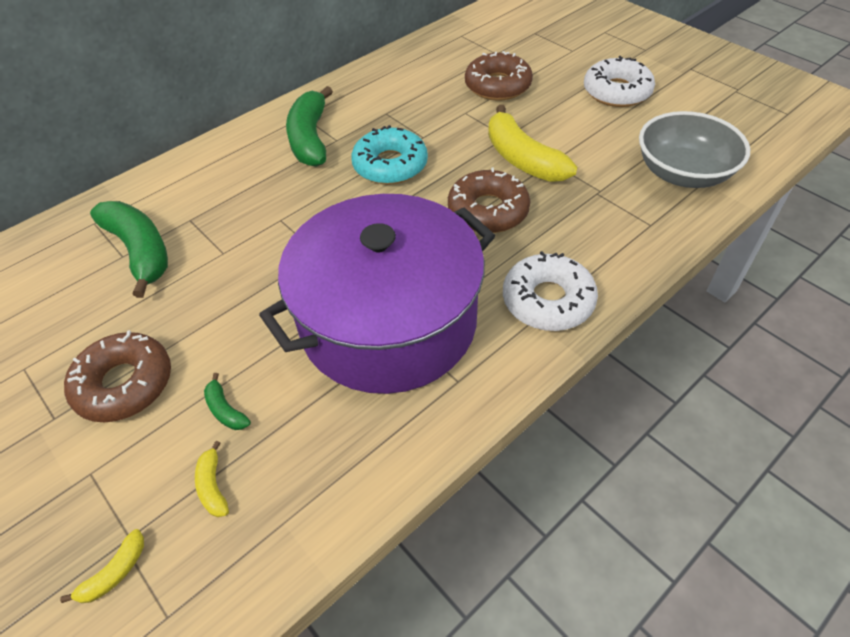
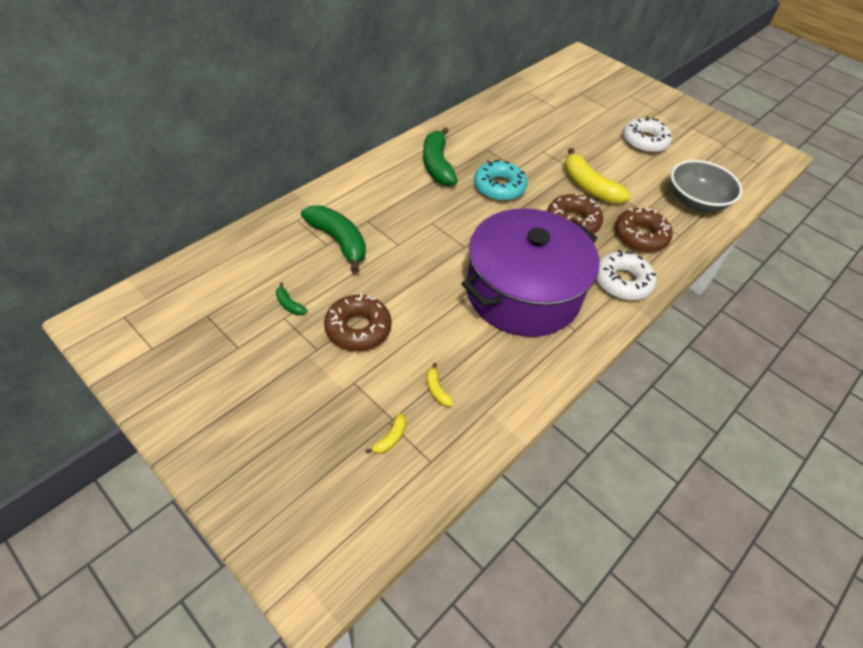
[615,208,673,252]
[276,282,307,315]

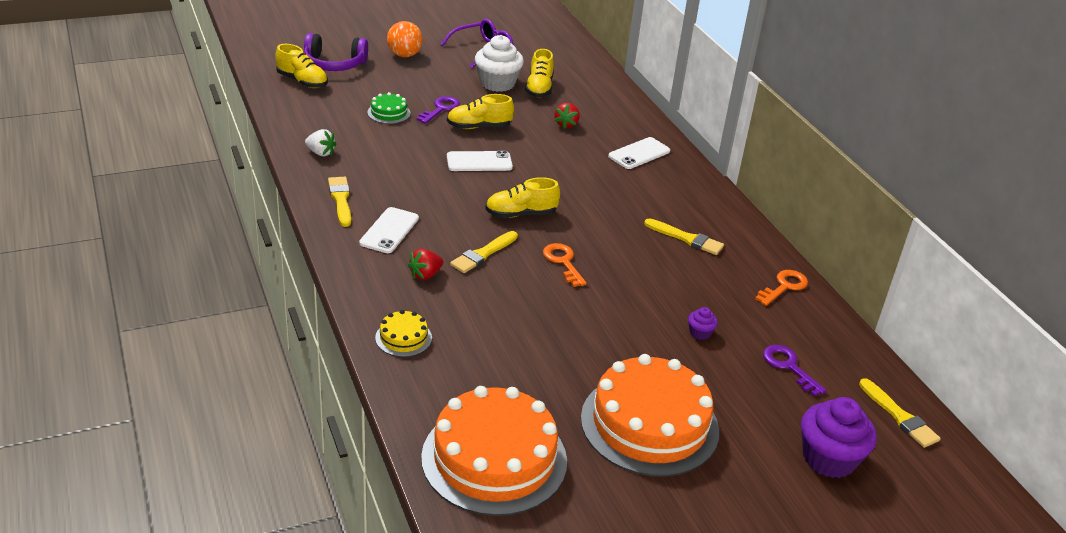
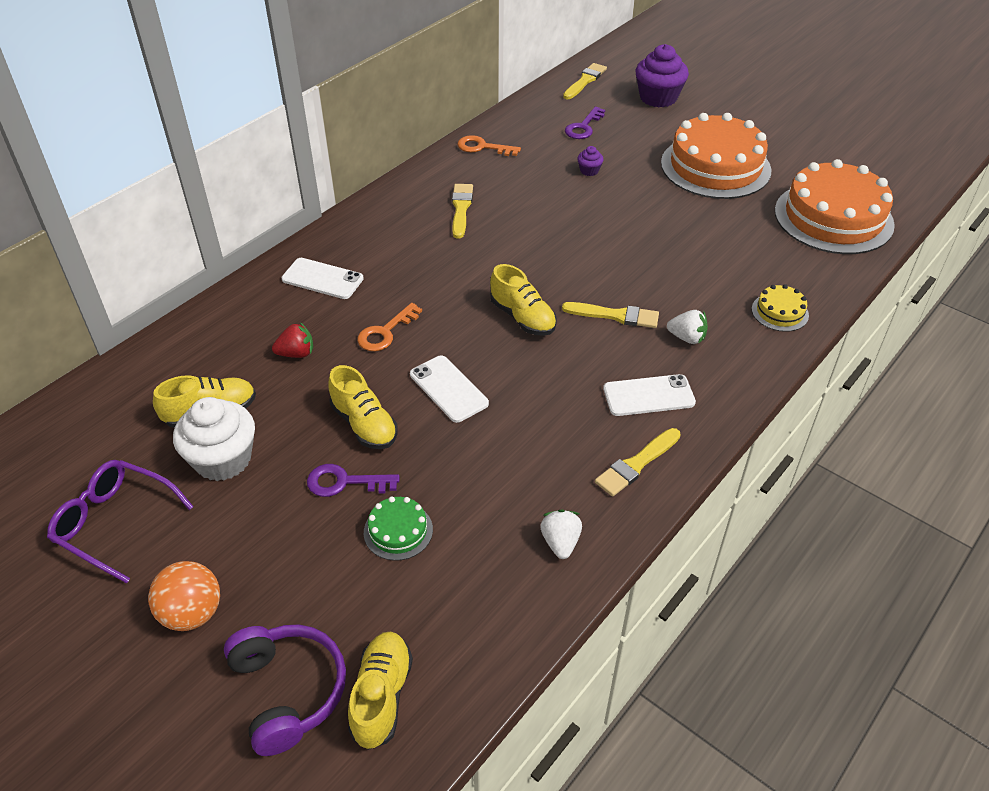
[357,303,422,351]
[667,310,708,344]

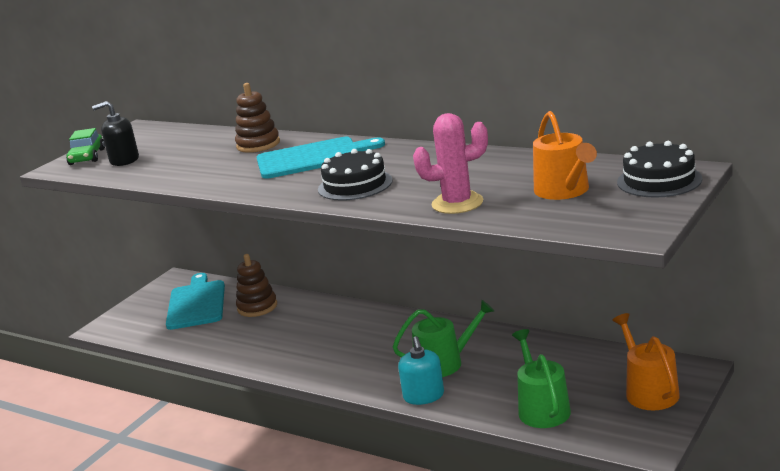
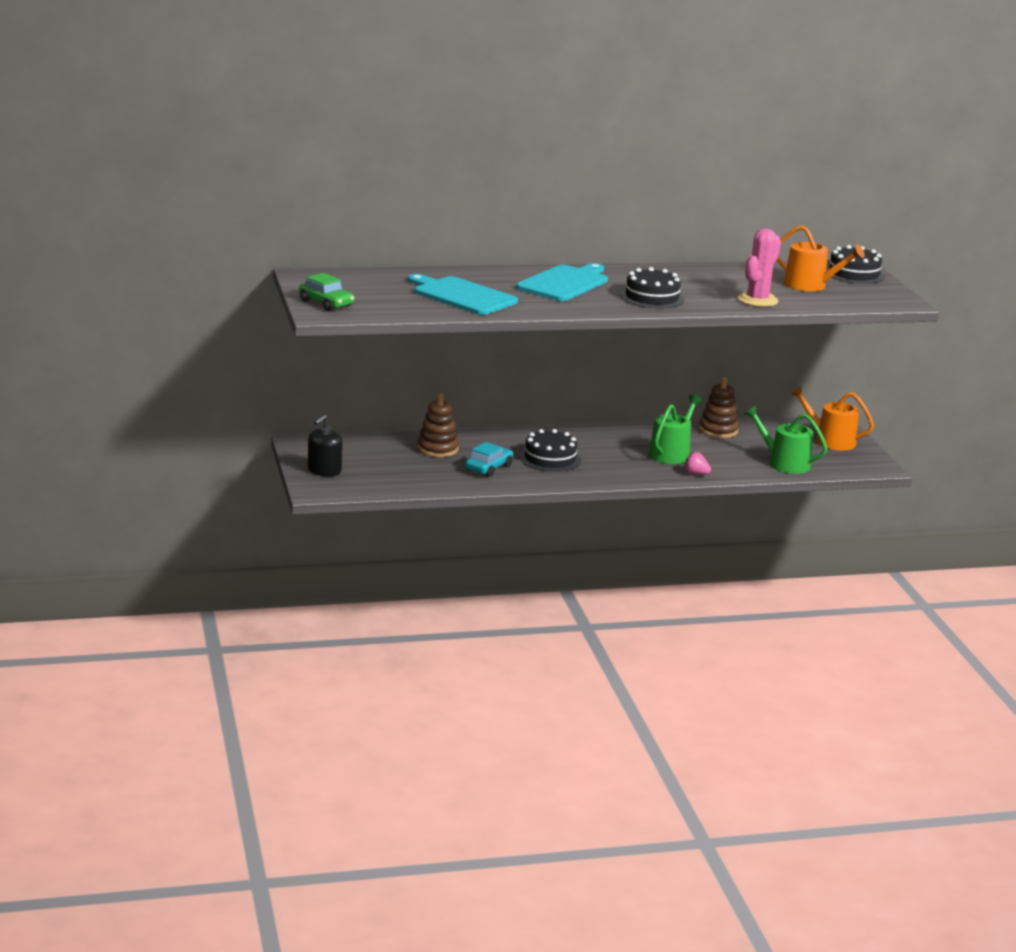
[699,377,739,438]
[308,415,343,476]
[408,274,518,315]
[684,452,711,475]
[520,429,581,472]
[465,442,513,477]

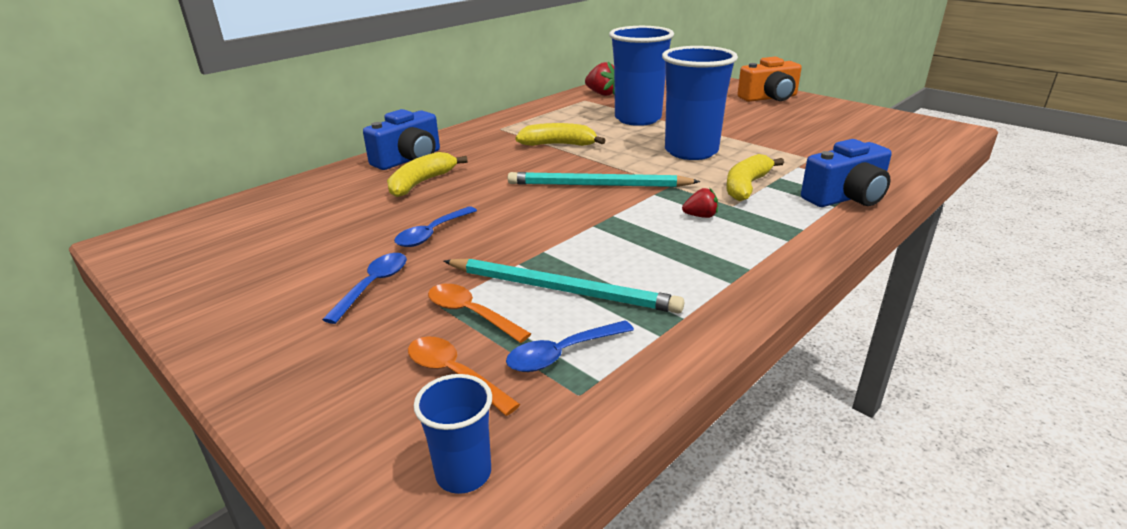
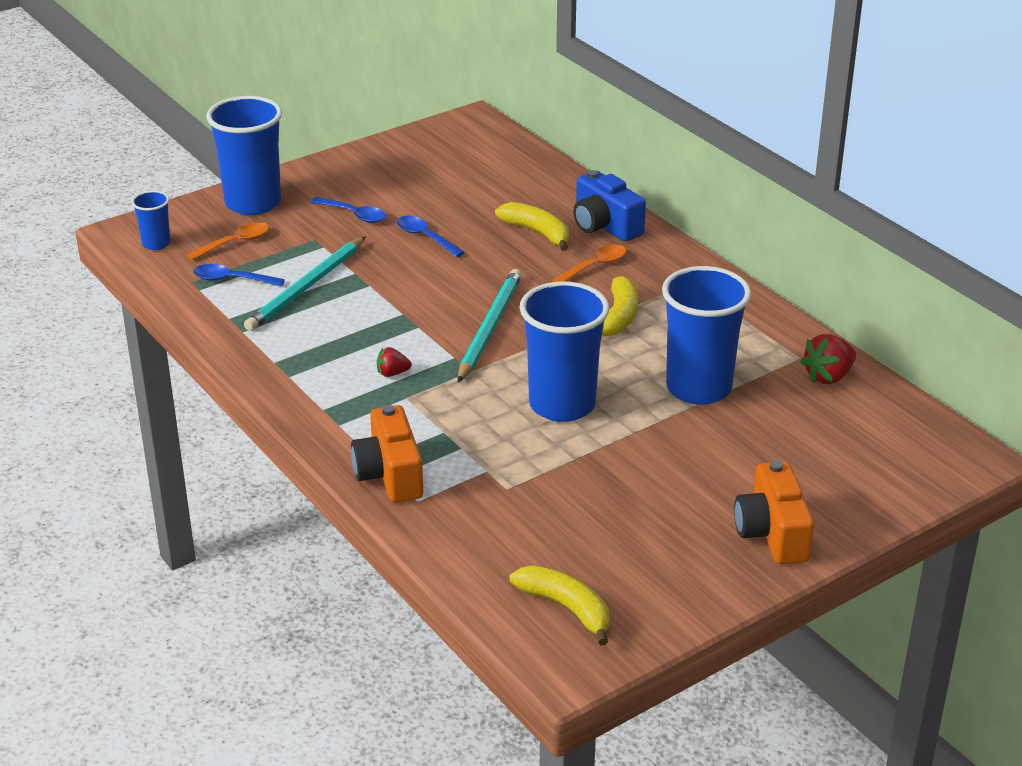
[351,405,423,503]
[510,565,610,645]
[377,347,412,377]
[552,245,626,282]
[193,264,285,287]
[206,96,282,215]

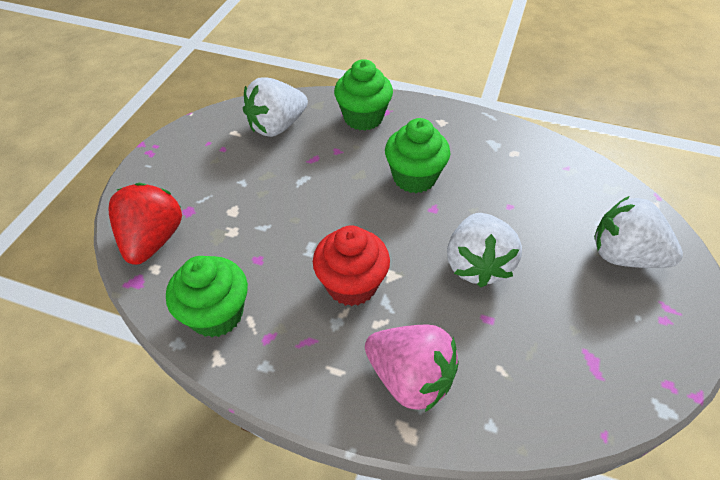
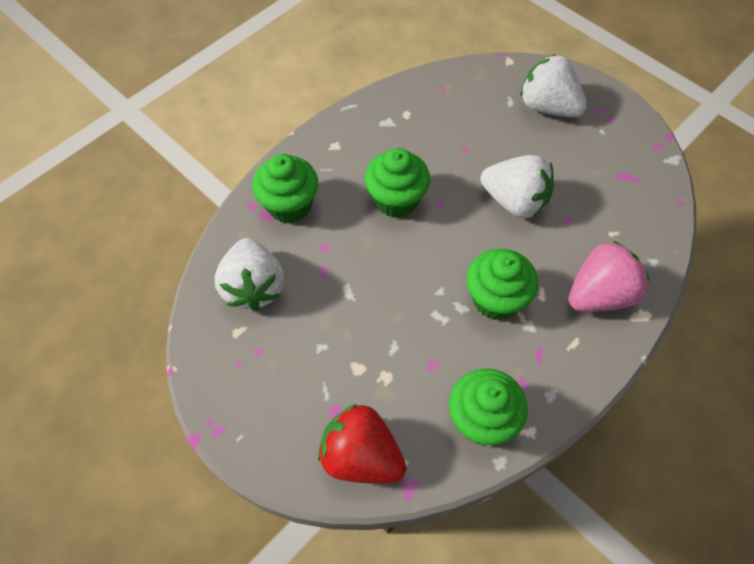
[520,54,587,117]
[467,248,538,320]

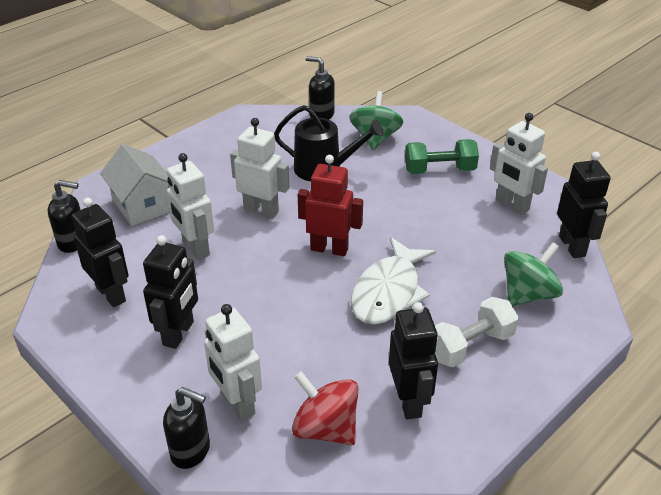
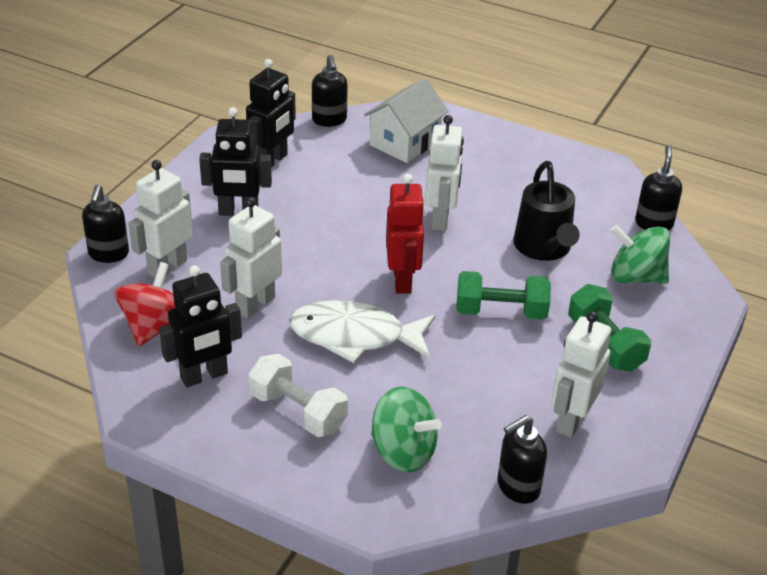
[611,225,670,284]
[498,415,547,504]
[220,197,282,319]
[457,271,551,320]

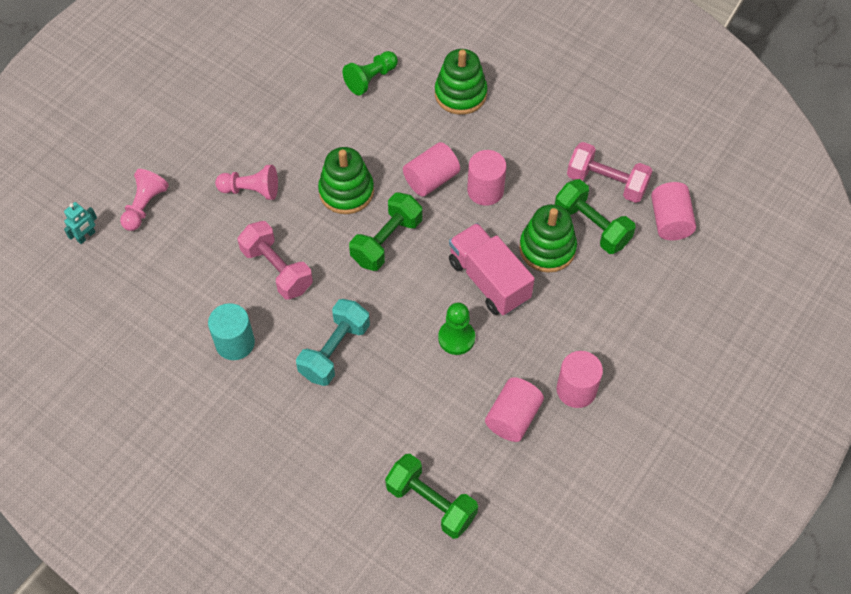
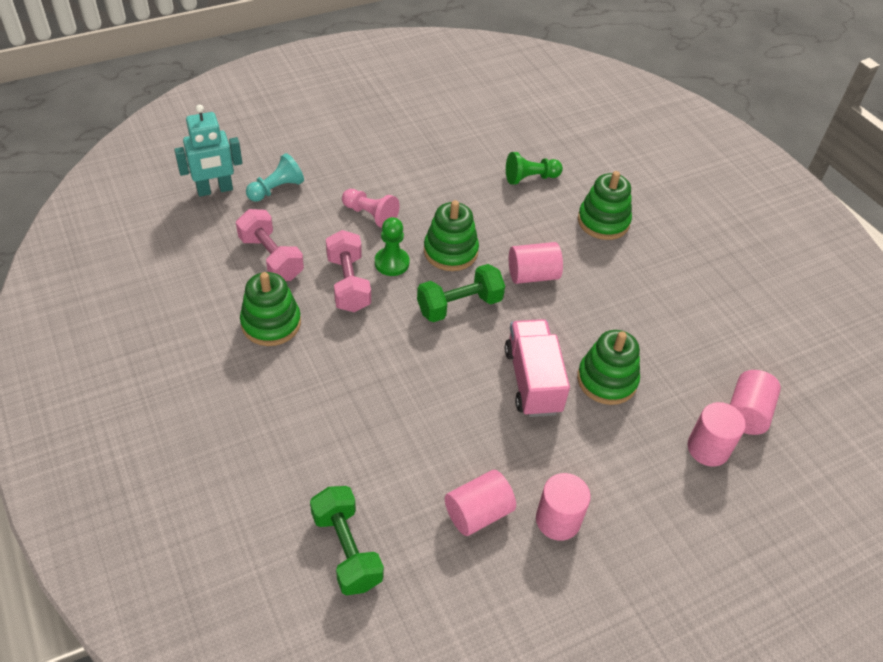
[236,209,304,281]
[687,402,746,467]
[246,153,304,202]
[555,179,636,254] (first image)
[174,104,242,197]
[296,299,370,386] (first image)
[240,272,301,346]
[375,217,409,276]

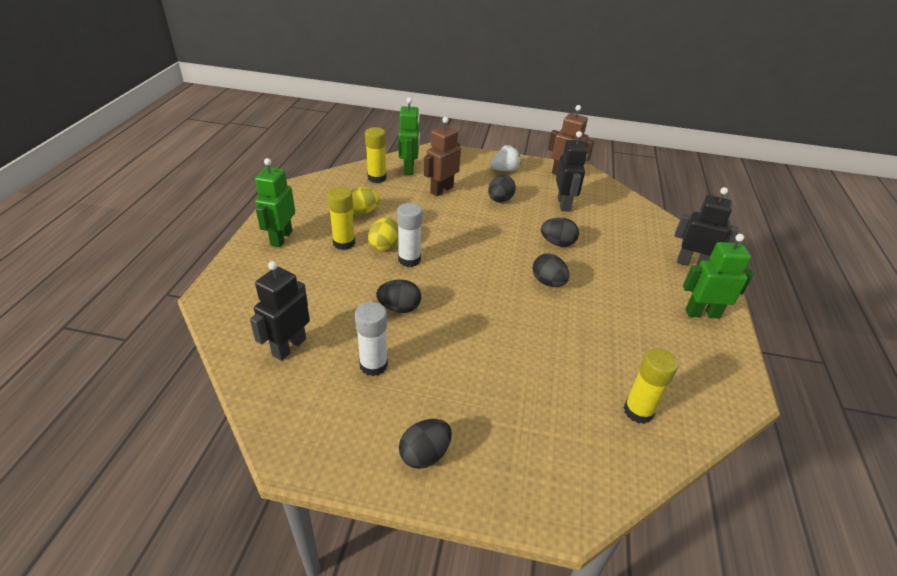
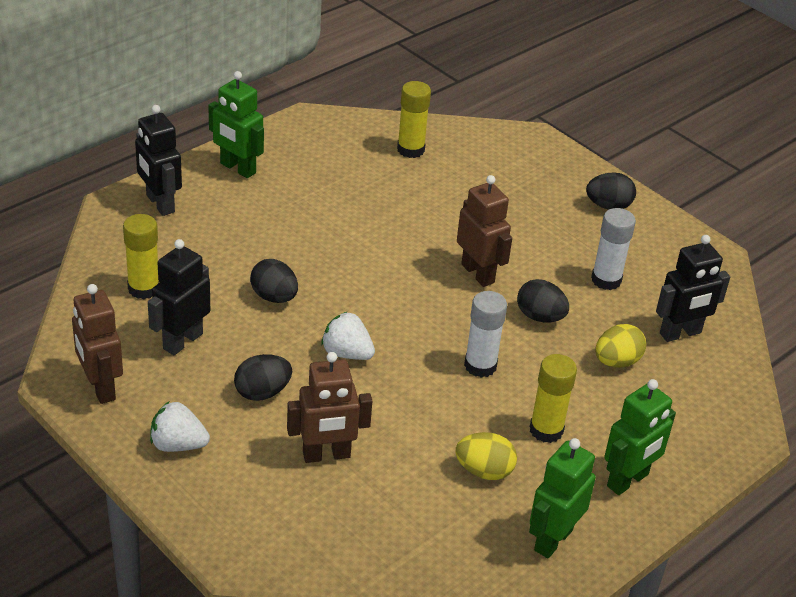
[529,438,596,558]
[123,214,160,299]
[595,324,646,368]
[532,254,569,287] (first image)
[457,175,512,287]
[321,311,375,360]

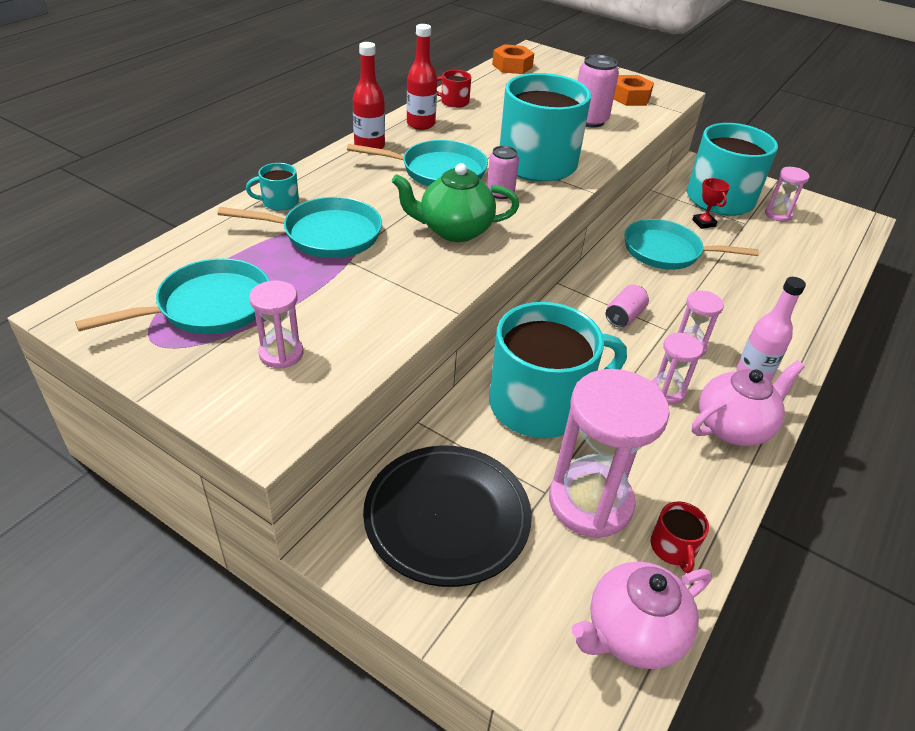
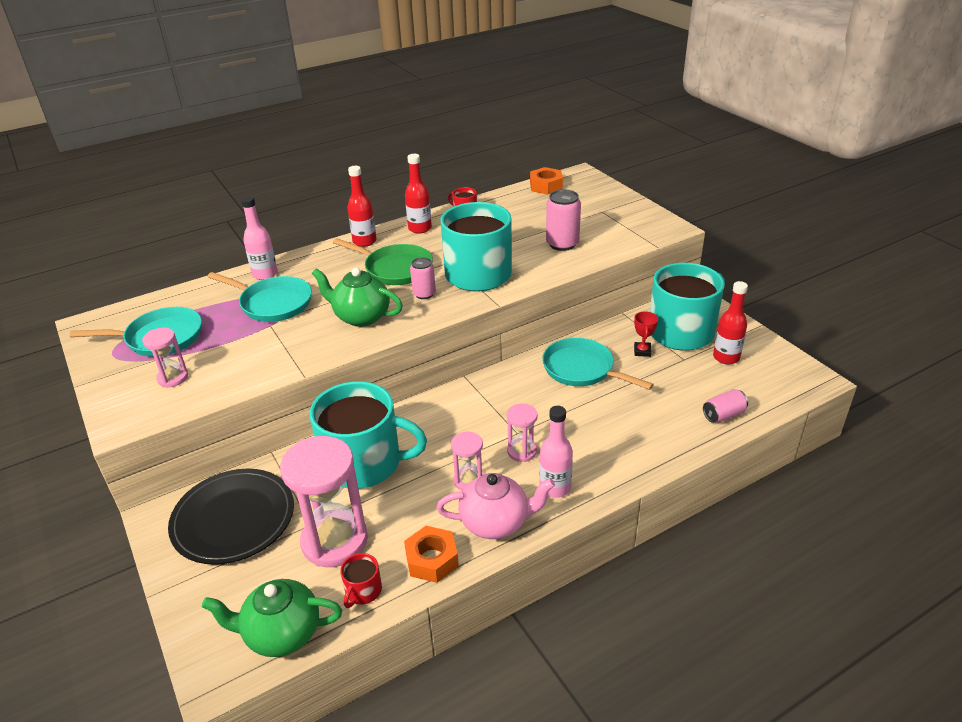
[404,526,459,583]
[333,238,433,285]
[241,196,278,280]
[713,281,748,364]
[703,389,748,423]
[202,579,342,657]

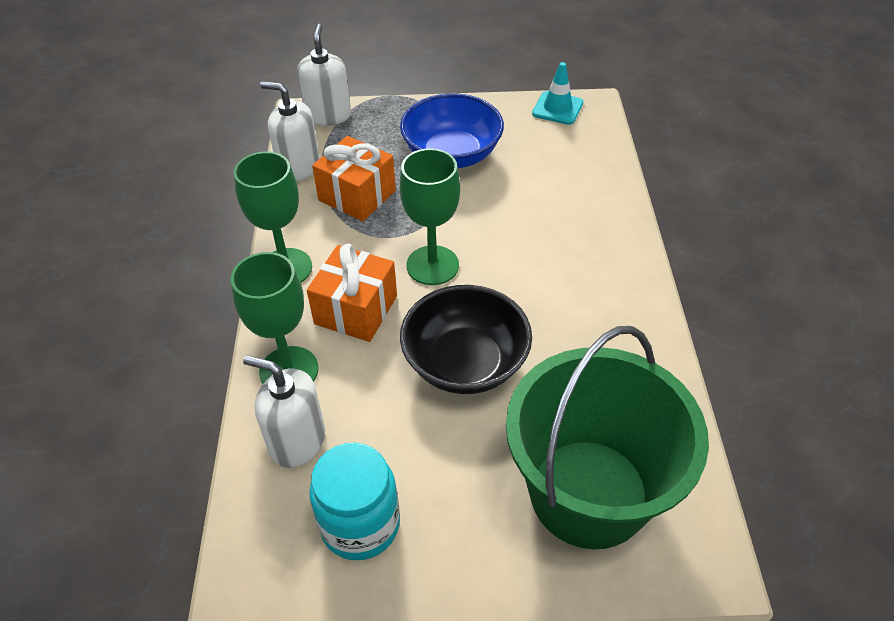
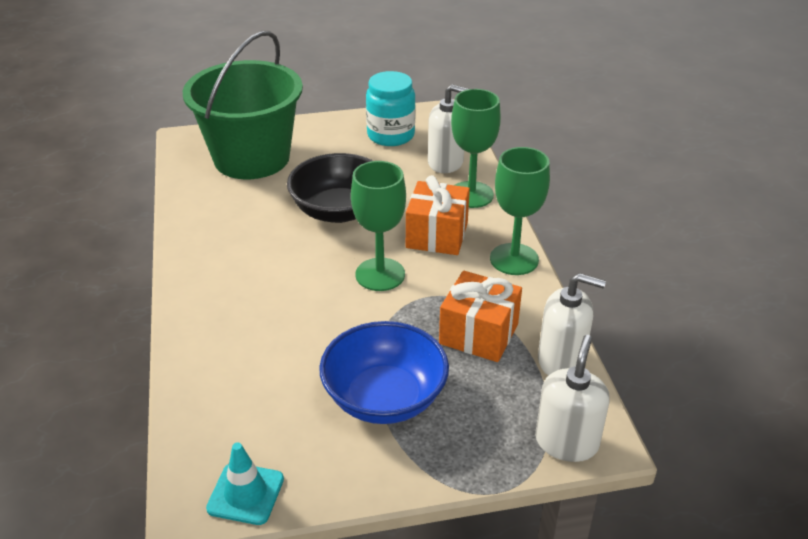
[535,335,610,462]

